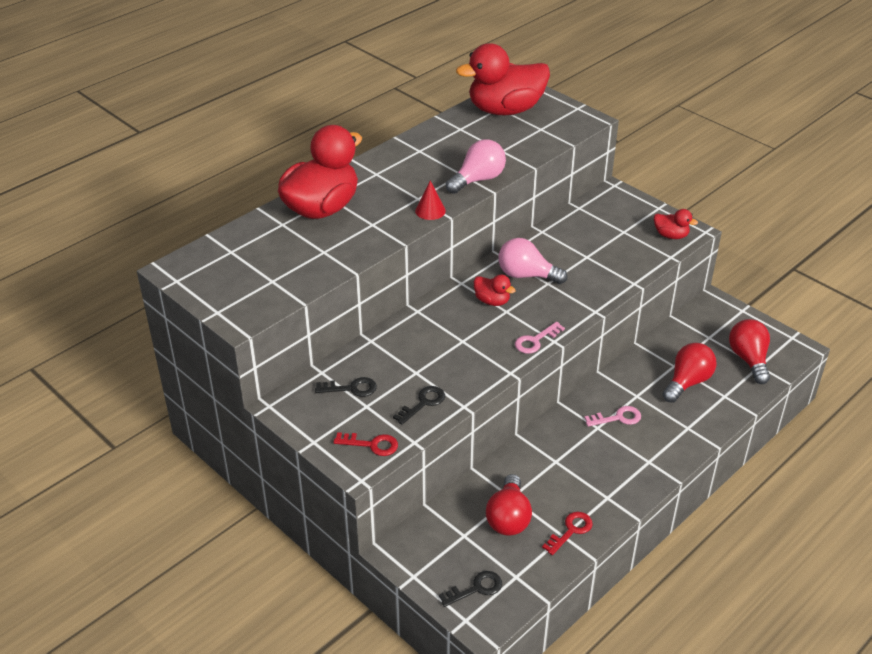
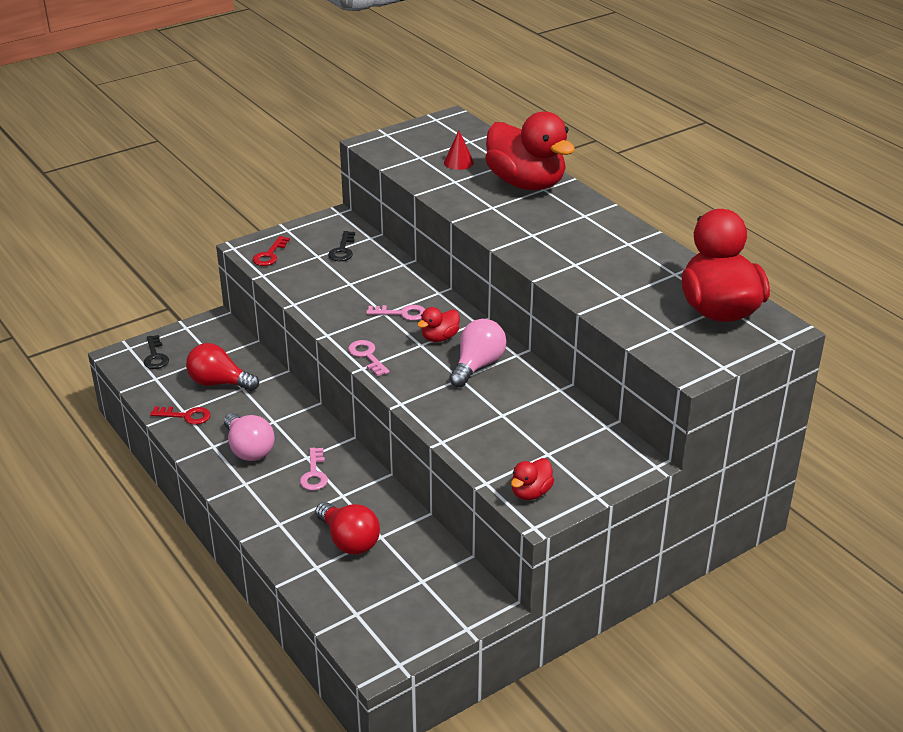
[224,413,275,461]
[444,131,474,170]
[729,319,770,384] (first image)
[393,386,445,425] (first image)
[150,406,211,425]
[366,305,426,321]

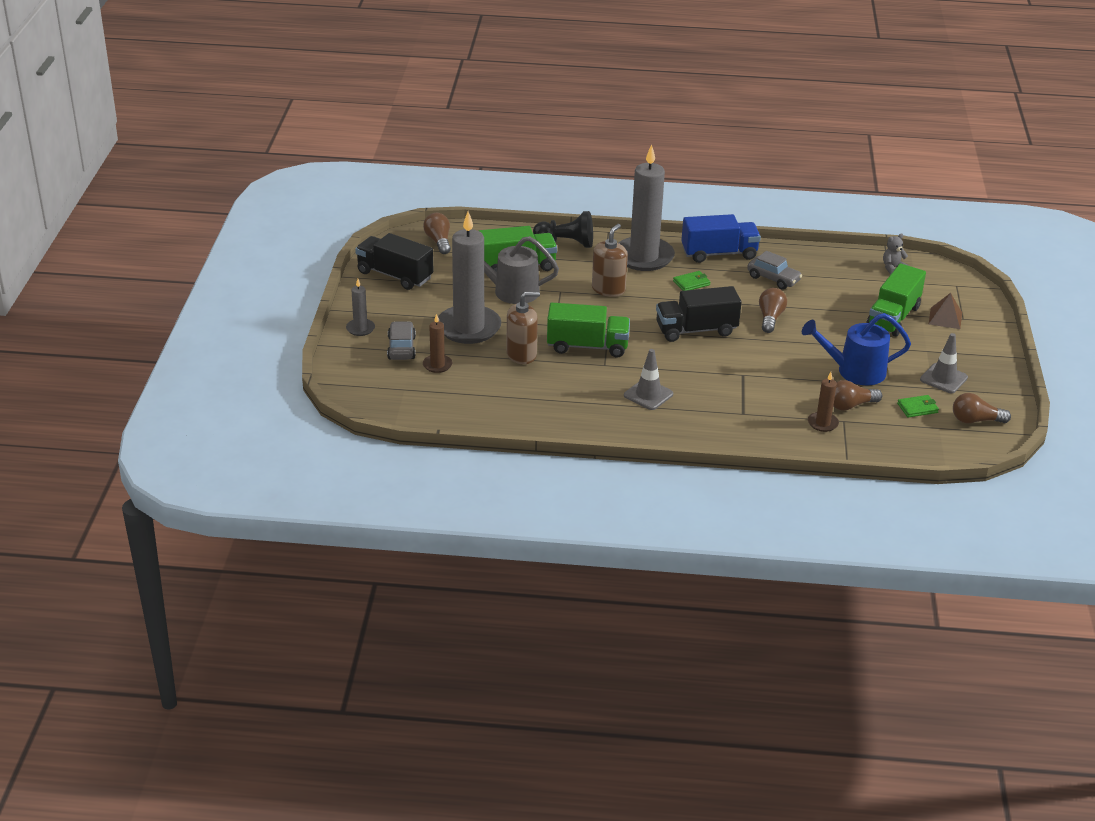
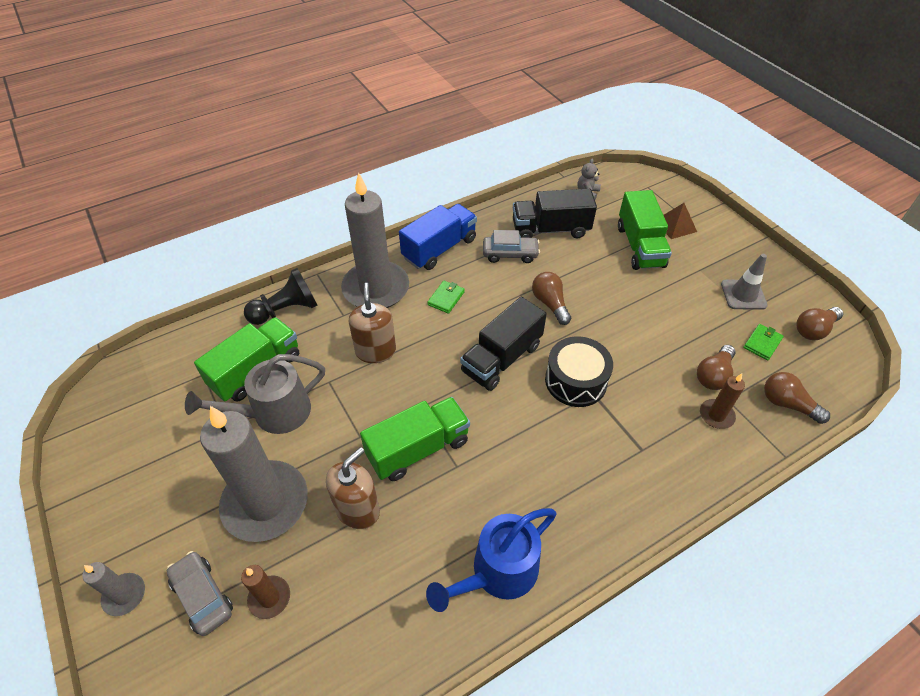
[764,372,830,424]
[513,189,597,238]
[426,508,557,612]
[624,349,673,410] (first image)
[545,336,613,407]

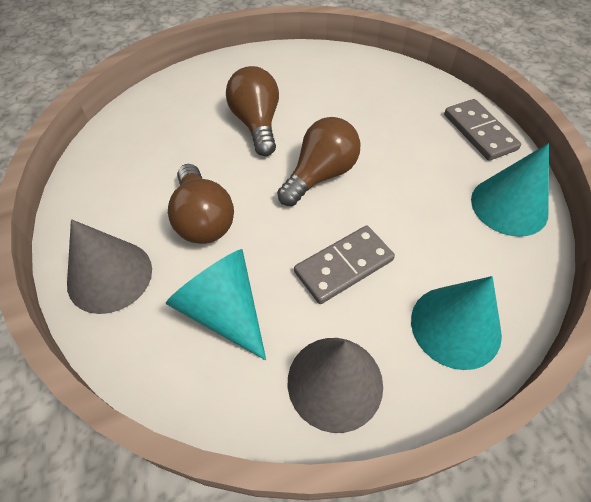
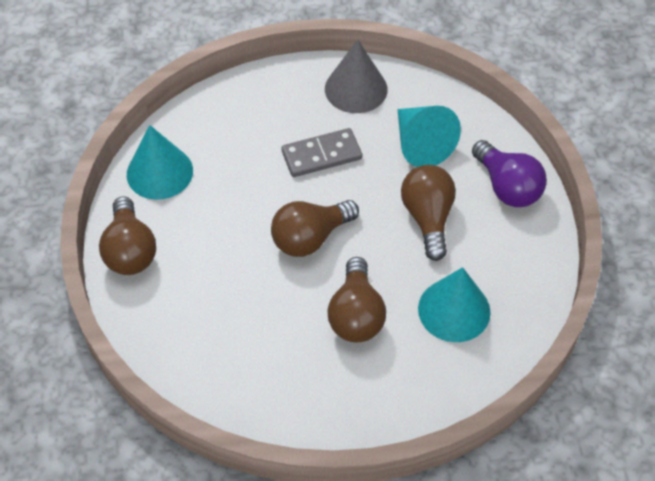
[99,197,156,275]
[472,140,547,207]
[418,267,491,342]

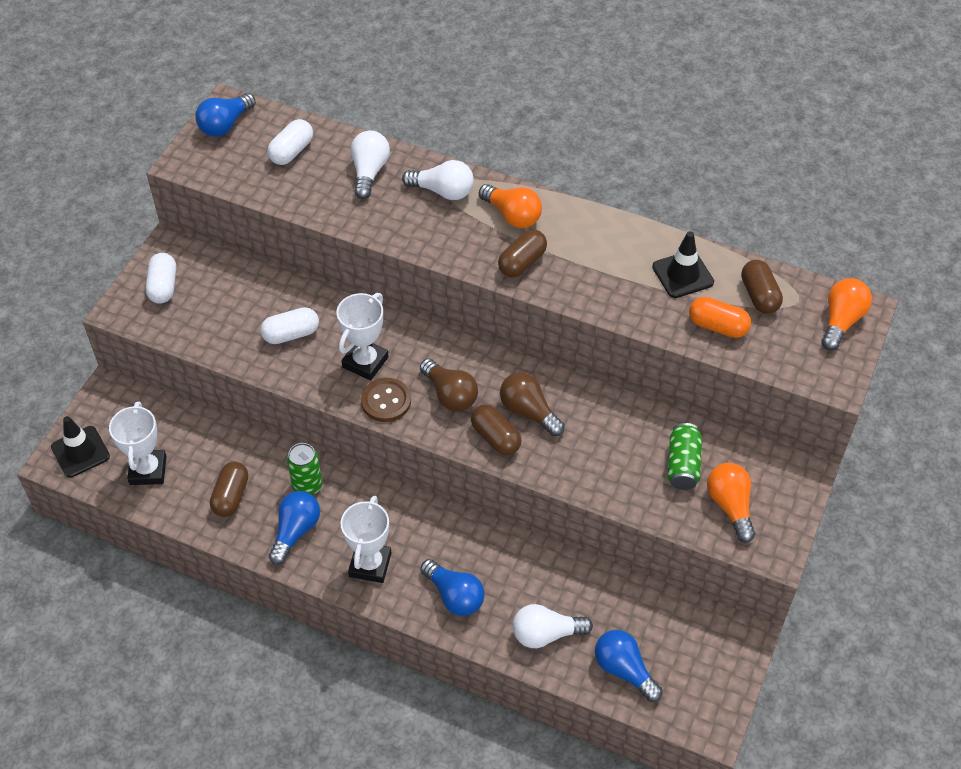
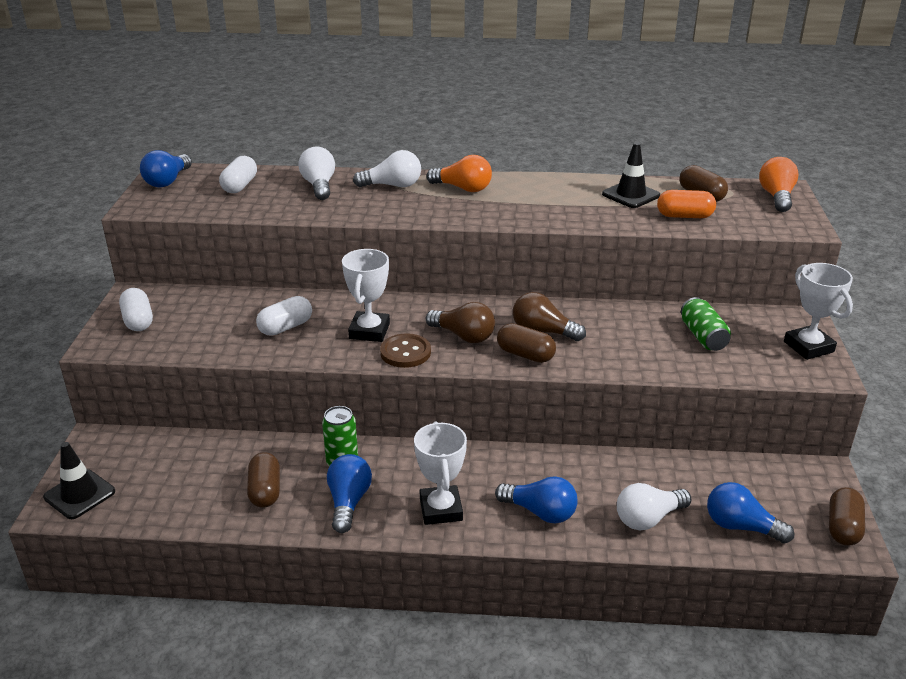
[829,487,865,546]
[784,263,853,360]
[707,463,755,543] (first image)

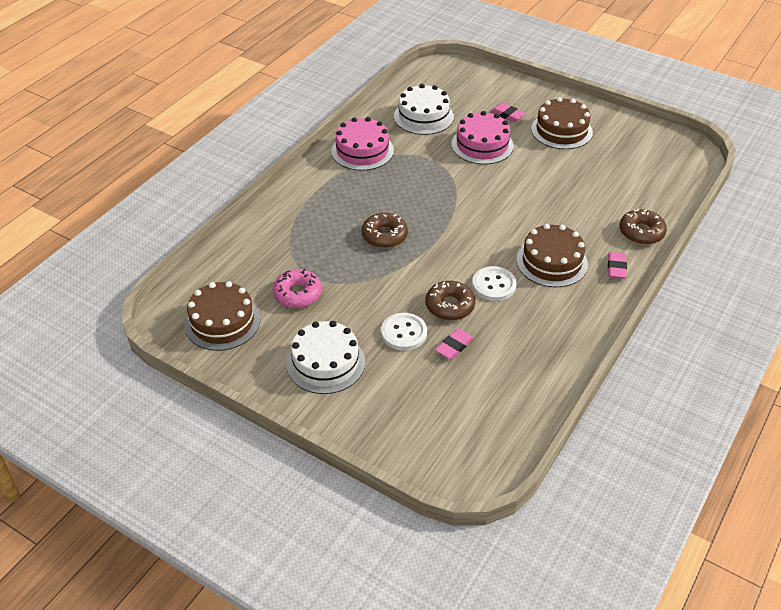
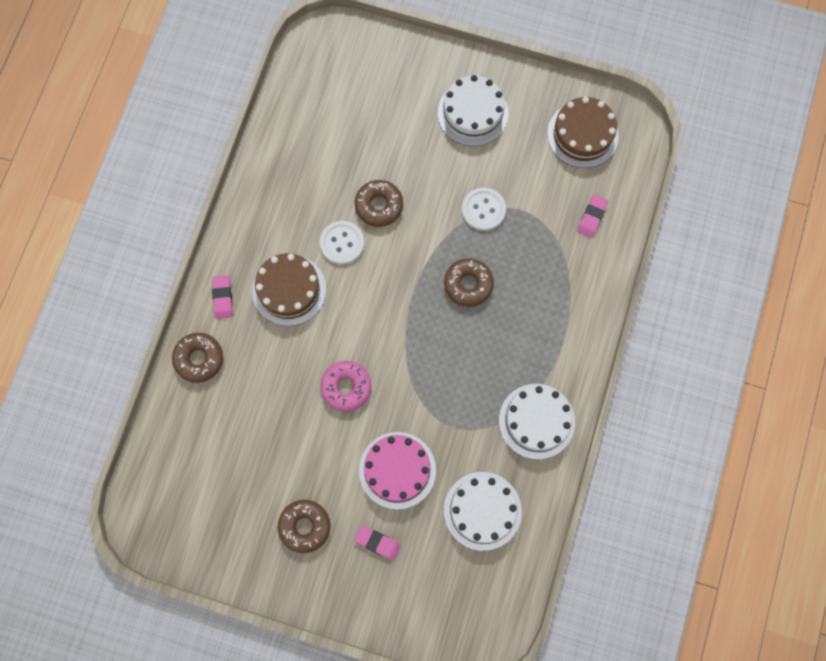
[278,500,331,553]
[499,384,575,459]
[320,361,371,411]
[462,188,506,231]
[577,194,608,238]

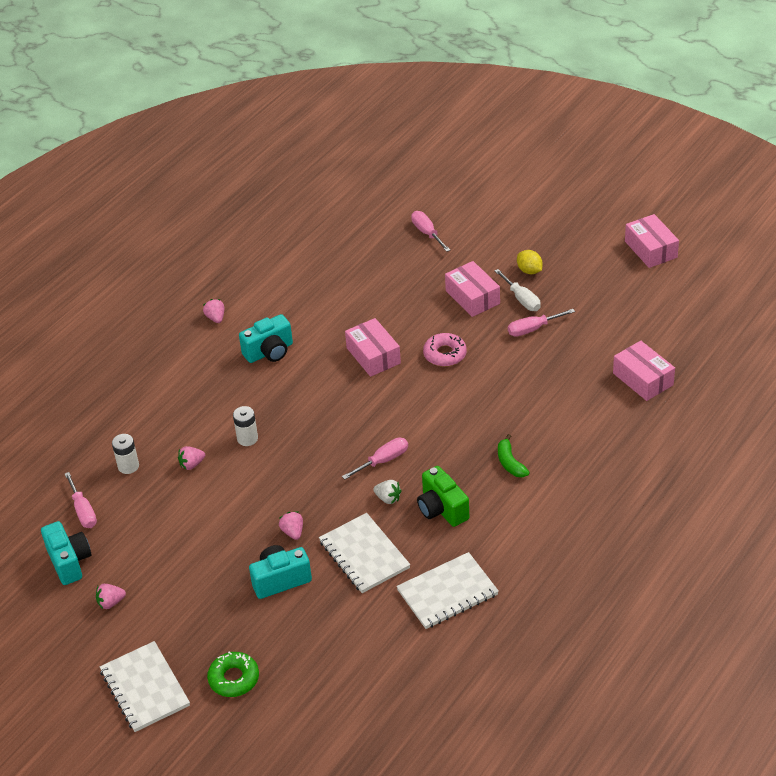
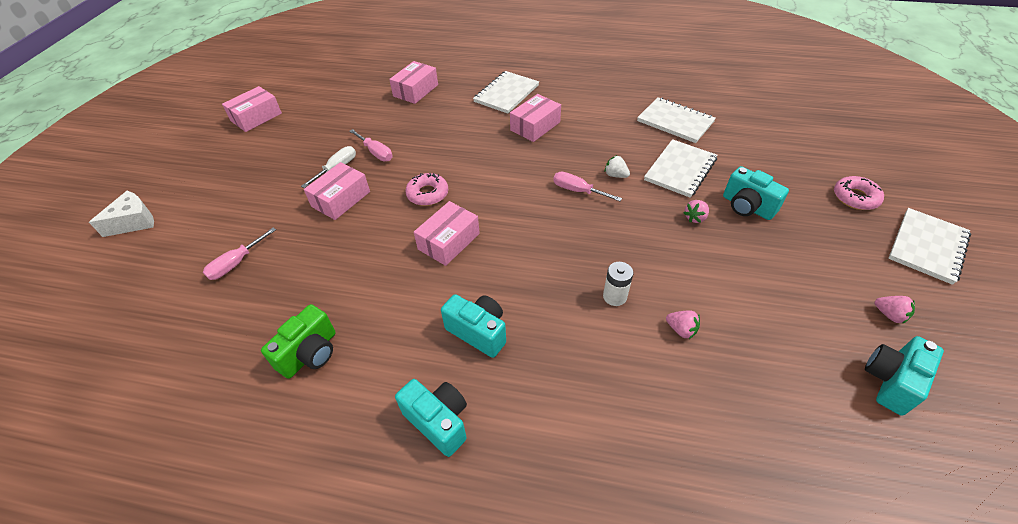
[517,250,543,274] (first image)
[395,379,467,457]
[112,434,139,474] (first image)
[510,94,561,142]
[261,304,336,379]
[65,472,97,528] (first image)
[605,155,630,178]
[834,176,884,210]
[473,71,539,114]
[89,191,154,237]

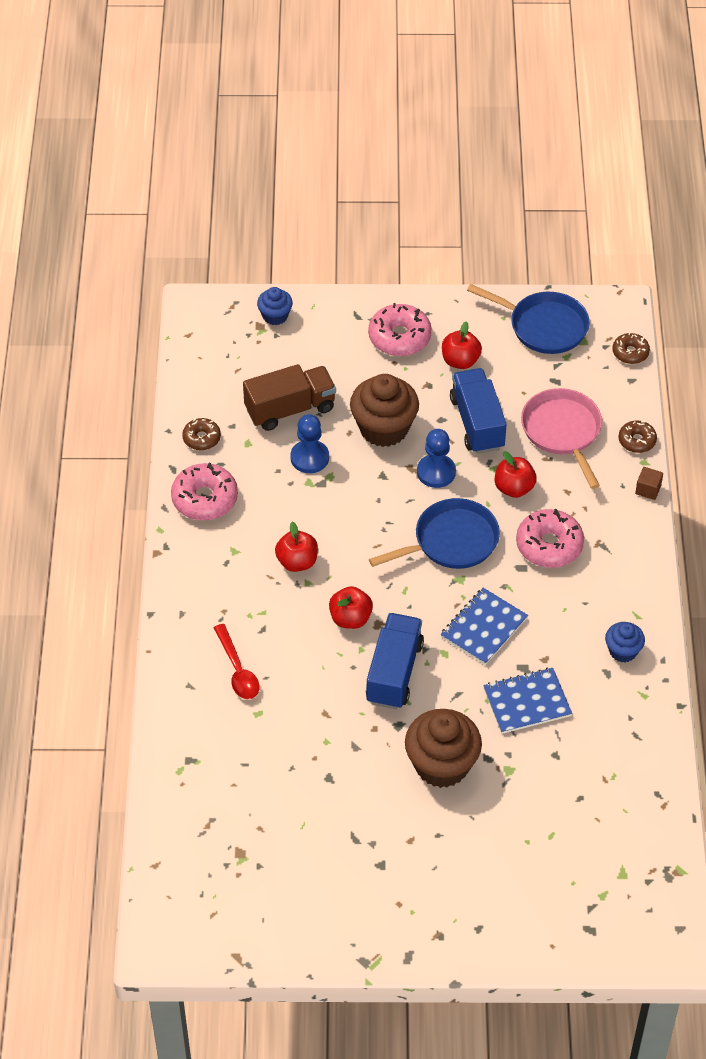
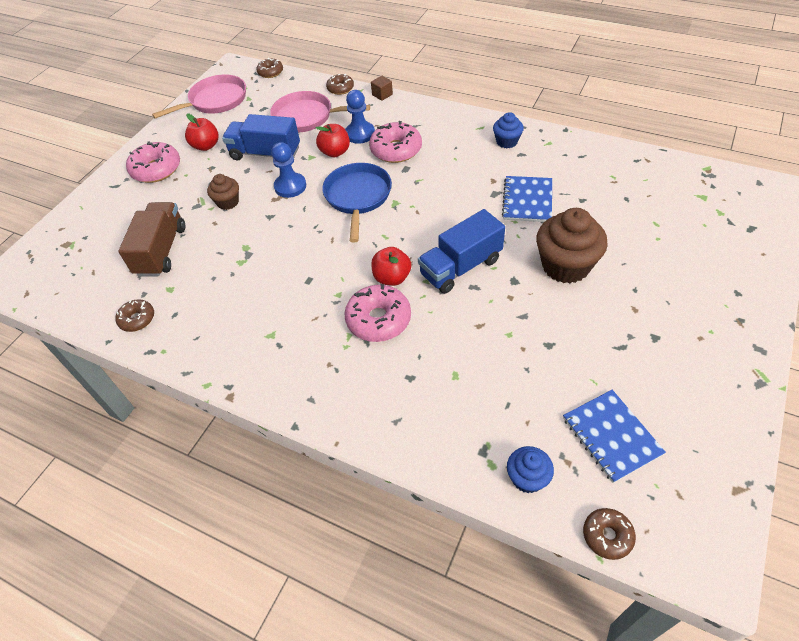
[152,75,246,119]
[507,446,554,493]
[207,174,239,210]
[345,90,375,144]
[344,284,411,342]
[275,522,318,572] (first image)
[563,390,666,483]
[418,209,505,294]
[214,624,259,699] (first image)
[583,508,636,560]

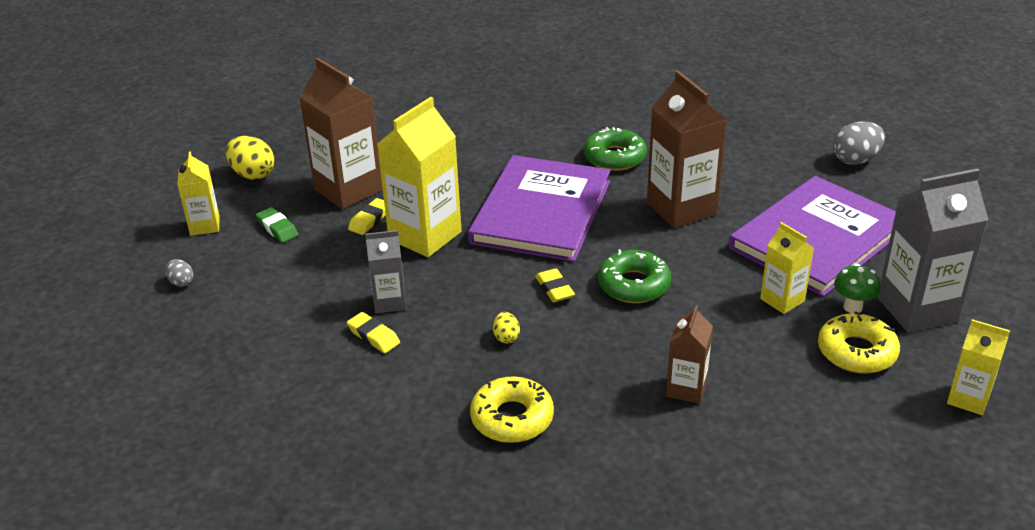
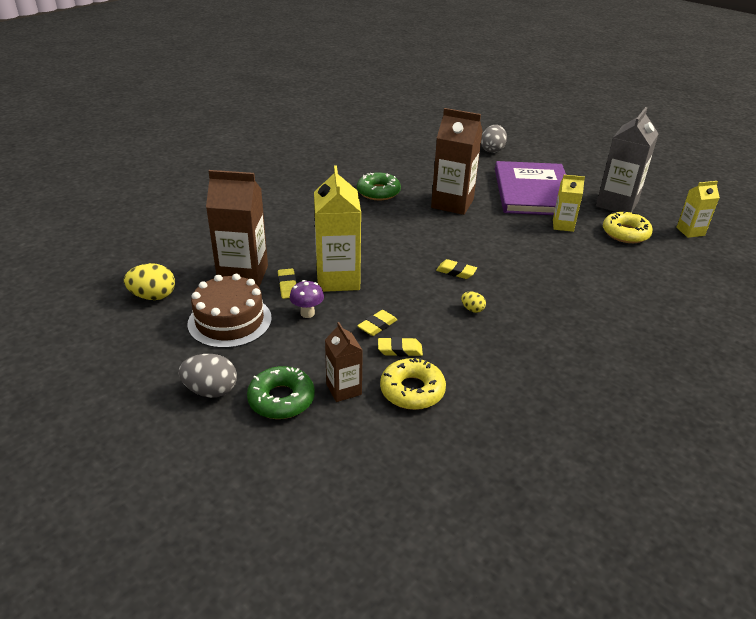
[177,151,220,235] (first image)
[468,155,610,262] (first image)
[188,274,272,348]
[357,310,398,336]
[247,366,315,419]
[178,354,237,398]
[834,264,881,313] (first image)
[325,322,363,402]
[380,358,446,410]
[290,280,324,318]

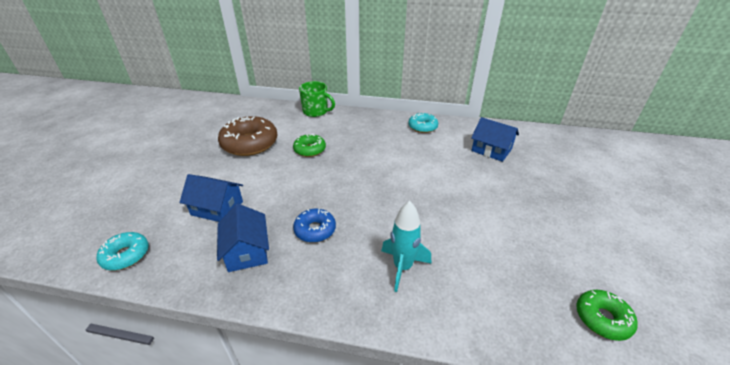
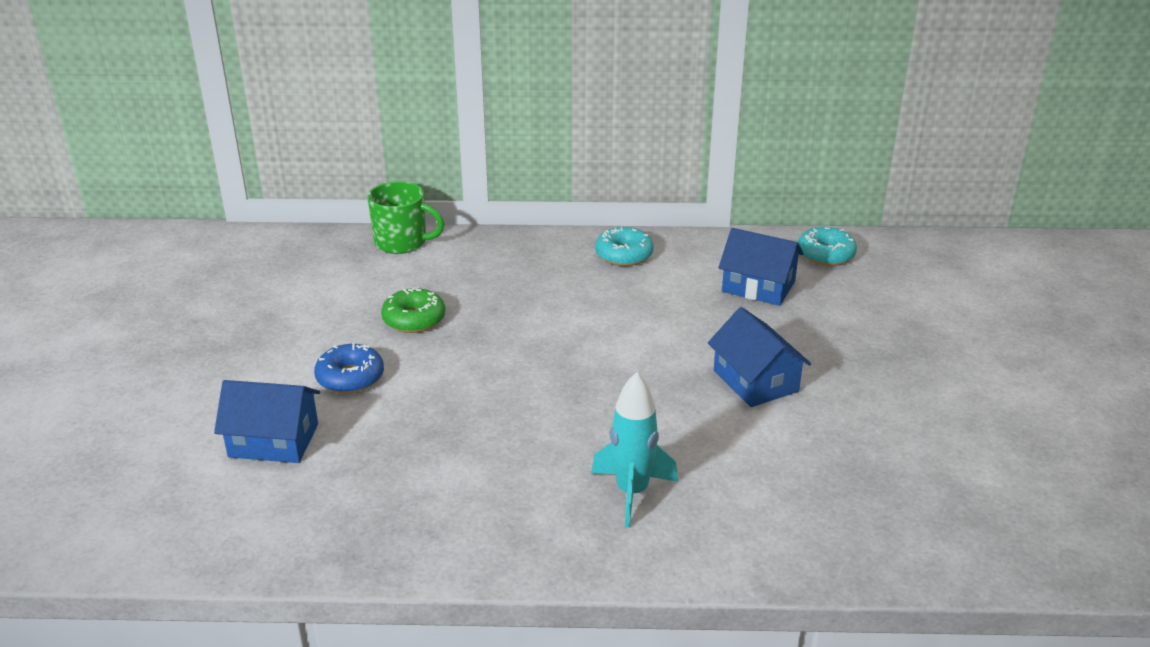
[218,116,278,156] (first image)
[708,307,811,407]
[314,343,384,394]
[798,227,857,266]
[576,290,638,341] (first image)

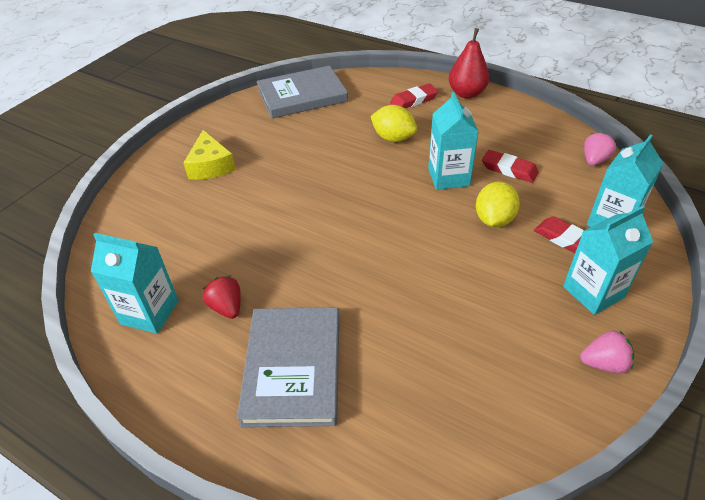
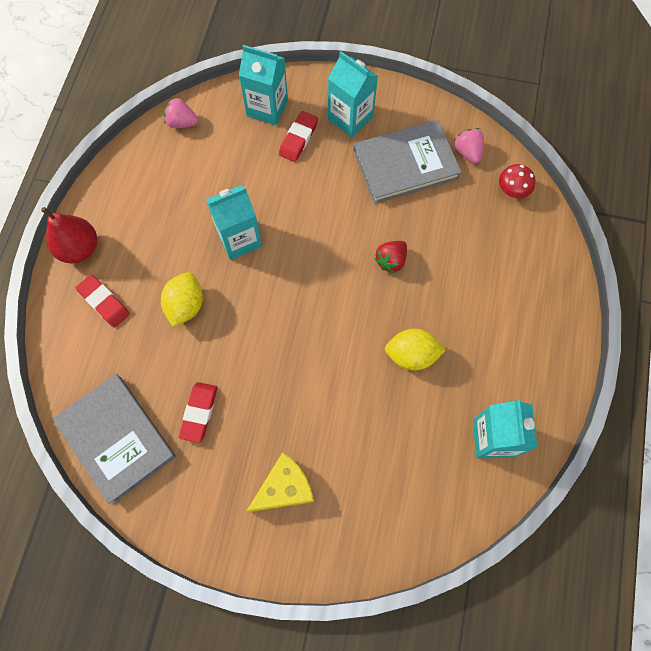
[179,382,217,443]
[385,329,446,371]
[374,241,407,273]
[353,120,462,204]
[454,128,484,164]
[499,164,536,198]

